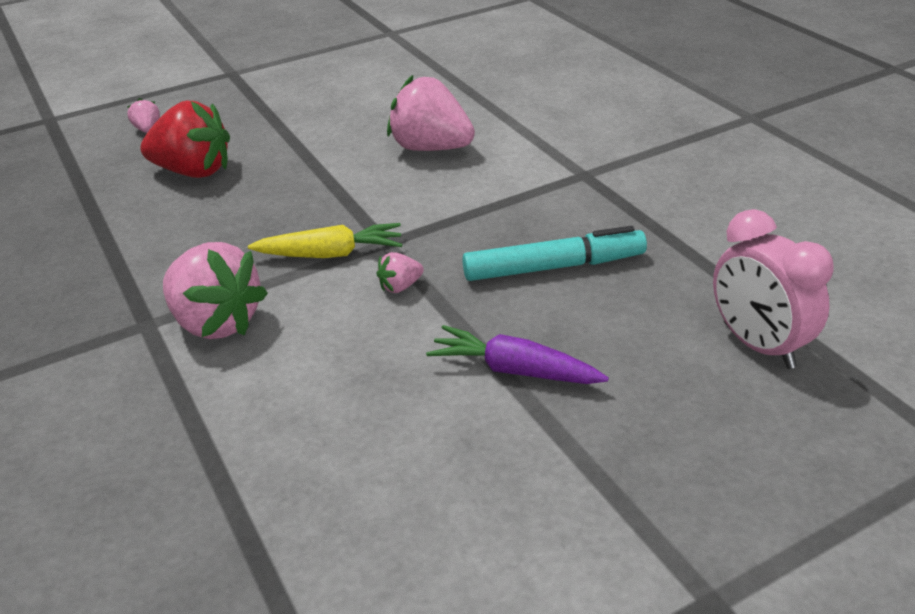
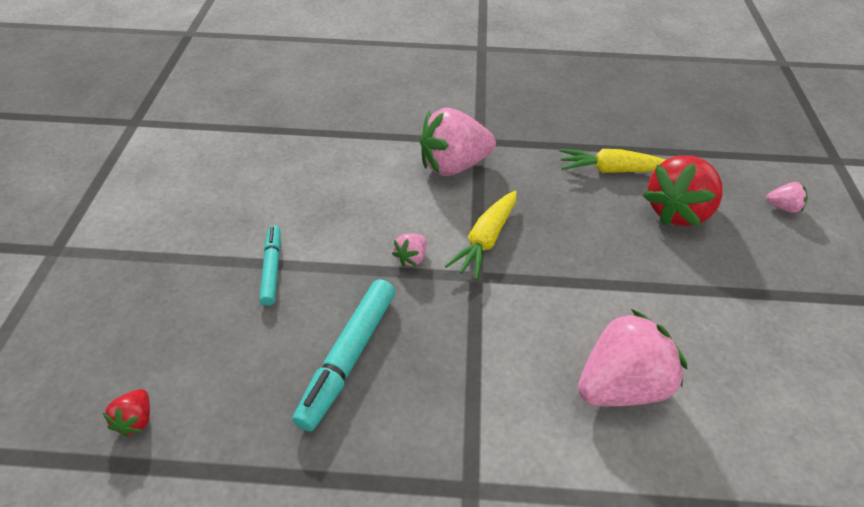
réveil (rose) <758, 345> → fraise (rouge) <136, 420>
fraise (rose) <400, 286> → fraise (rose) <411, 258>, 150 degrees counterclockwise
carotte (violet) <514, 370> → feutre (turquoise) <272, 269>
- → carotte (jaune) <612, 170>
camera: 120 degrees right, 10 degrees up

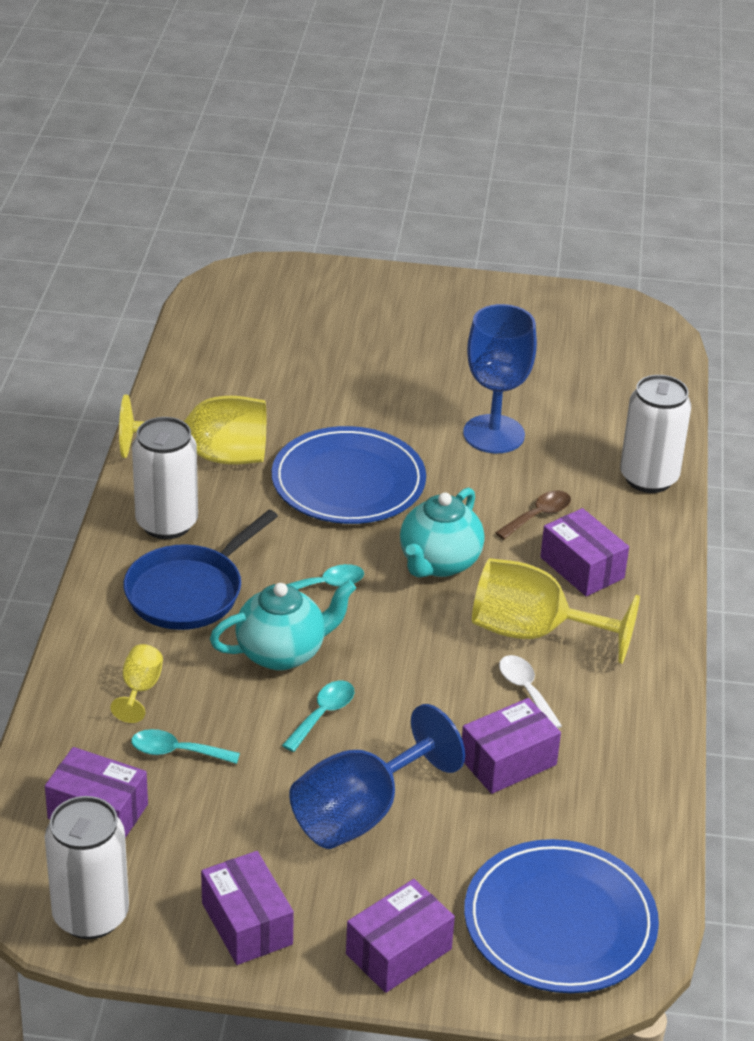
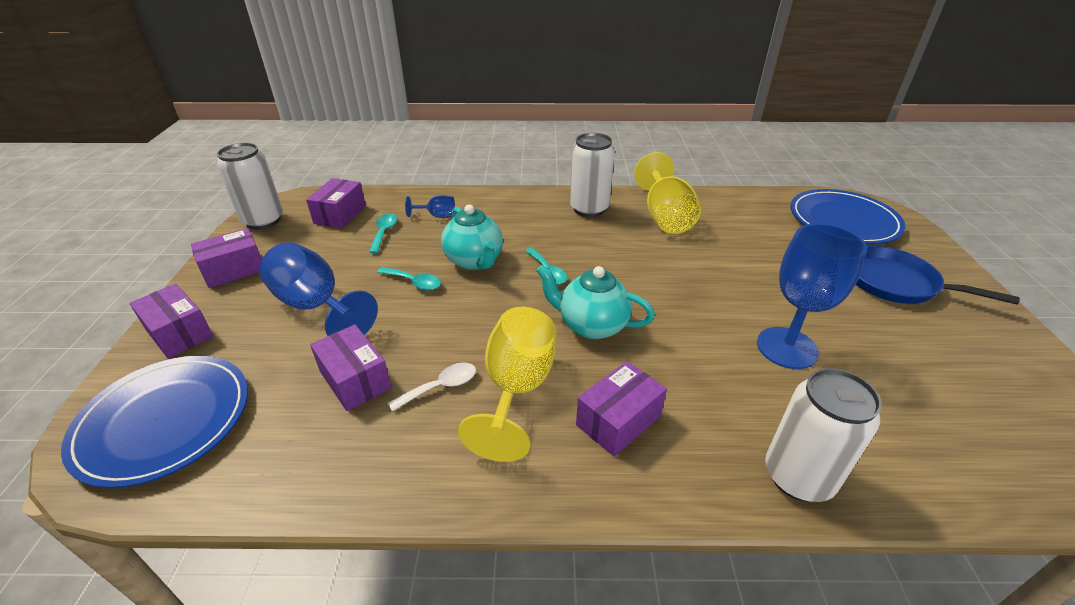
assiette (bleu) <348, 481> → assiette (bleu) <843, 220>, moved
cuillère (marron) <538, 515> → -
poêle (bleu) <189, 591> → poêle (bleu) <896, 283>, moved
verre à pied (jaune) <140, 689> → verre à pied (bleu) <437, 216>
camera: 85 degrees right, 0 degrees up

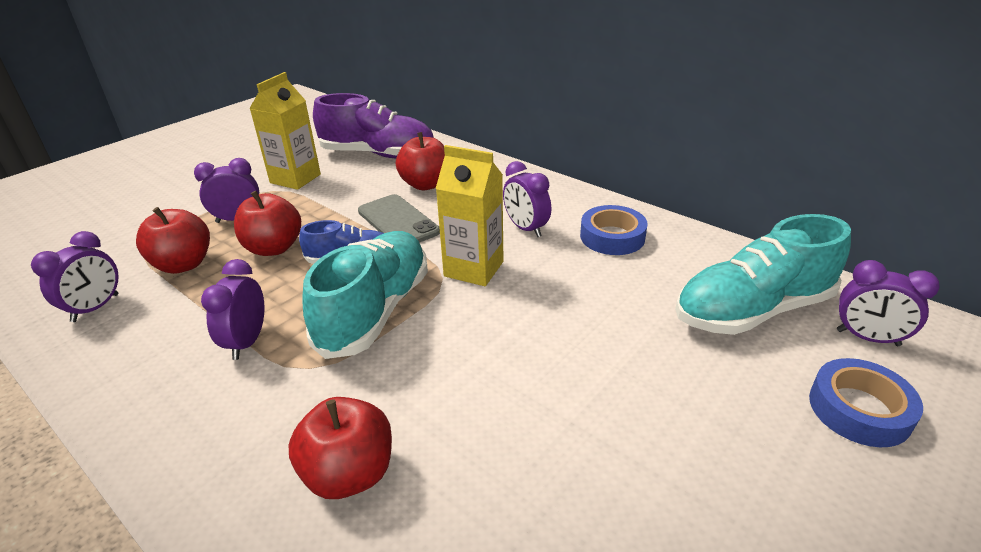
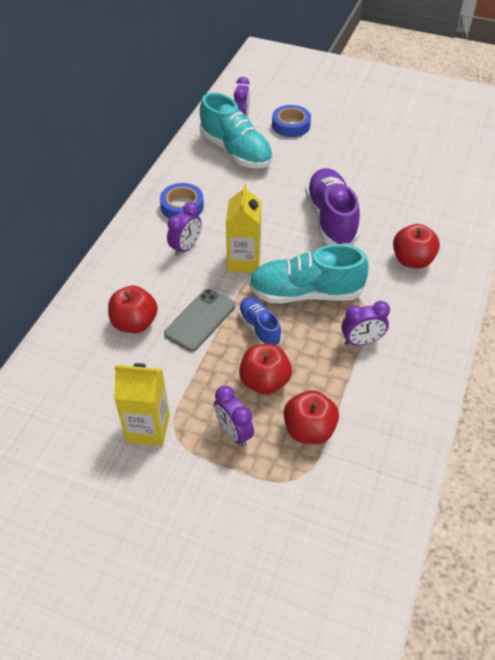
chaussure (violet) <378, 154> → chaussure (violet) <331, 219>, moved
réveil (violet) <95, 308> → -
camera: 110 degrees left, 15 degrees up

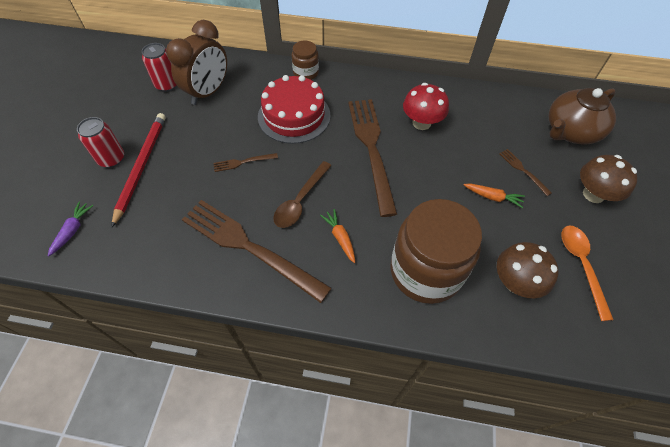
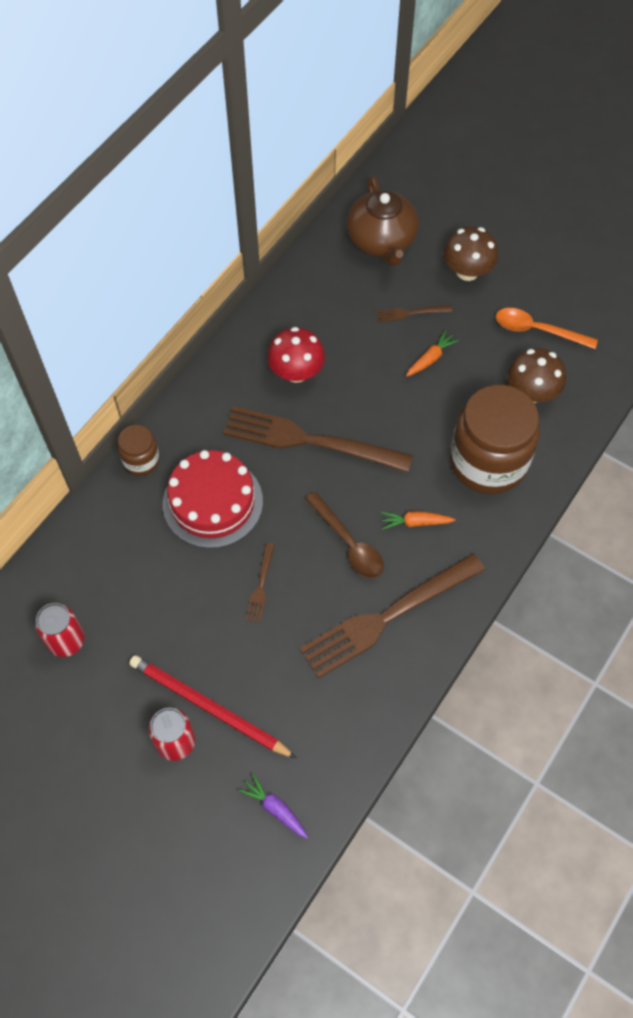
réveil (marron) <208, 92> → -
camera: 65 degrees left, 5 degrees up

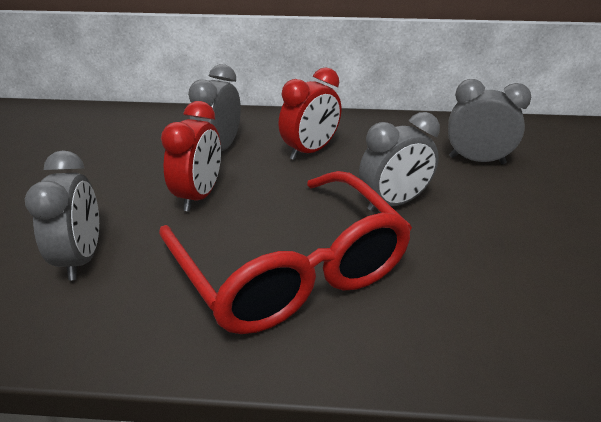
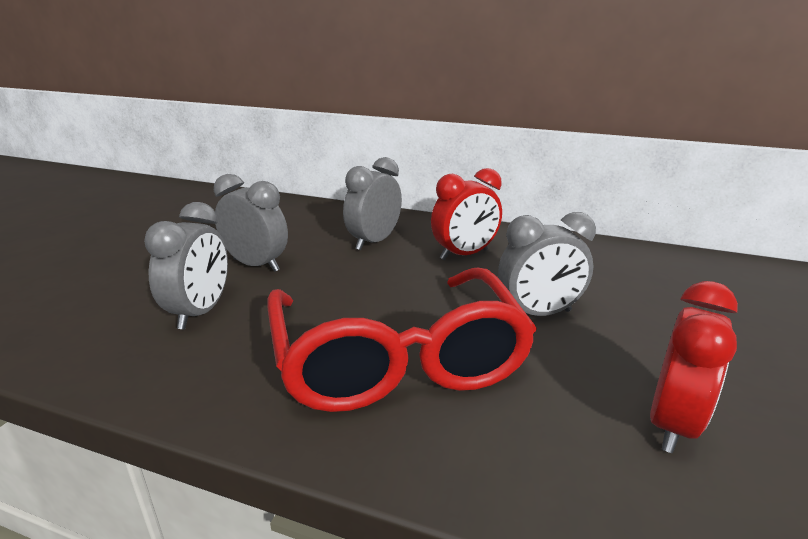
réveil (gris) <477, 160> → réveil (gris) <256, 265>, moved
réveil (rouge) <199, 196> → réveil (rouge) <671, 423>, moved
camera: 15 degrees right, 10 degrees down

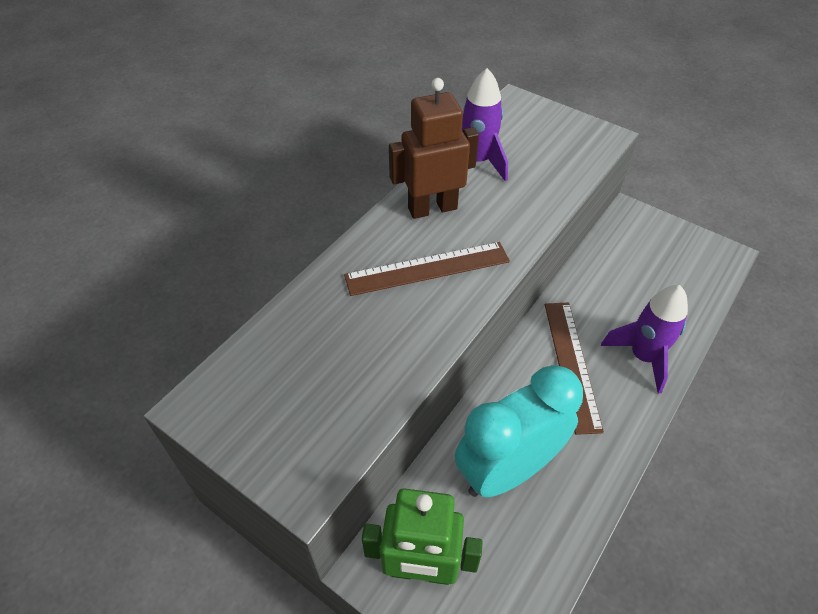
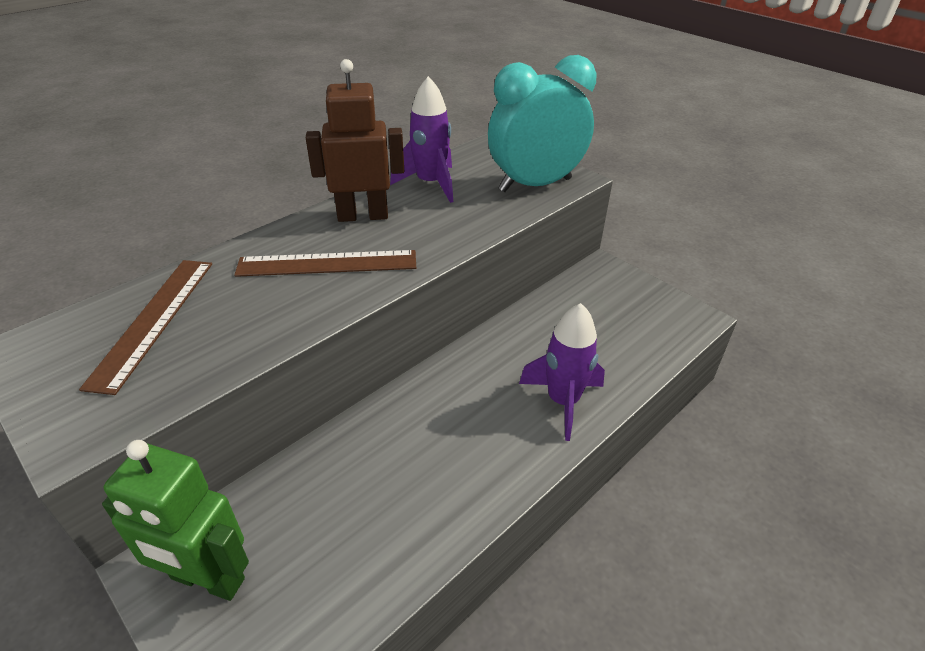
règle (marron) <571, 364> → règle (marron) <153, 320>, moved
réveil (turquoise) <507, 470> → réveil (turquoise) <535, 185>, moved
camera: 10 degrees right, 10 degrees down

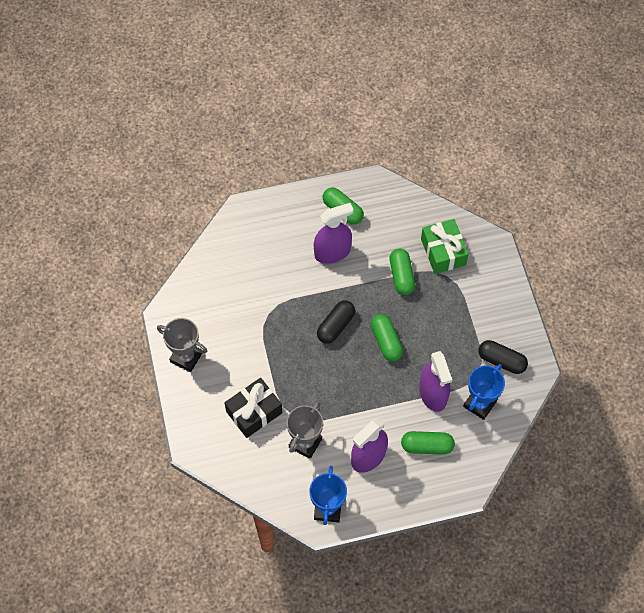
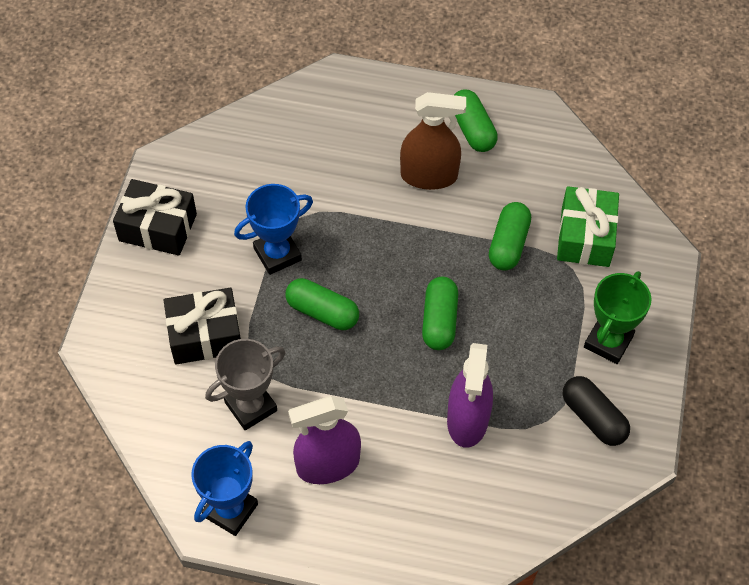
vaporisateur (violet) <332, 252> → vaporisateur (marron) <429, 176>
gélule (noir) <335, 326> → -
trophée (gris) <186, 357> → cadeau (noir) <158, 227>
trophée (bleu) <479, 404> → trophée (bleu) <277, 254>, moved
gélule (vert) <427, 446> → gélule (vert) <322, 312>, moved
- → trophée (vert) <608, 342>
camera: 25 degrees right, 5 degrees down

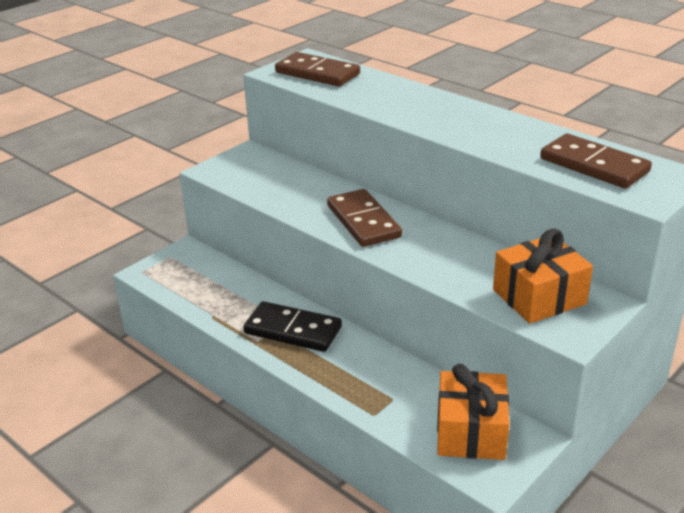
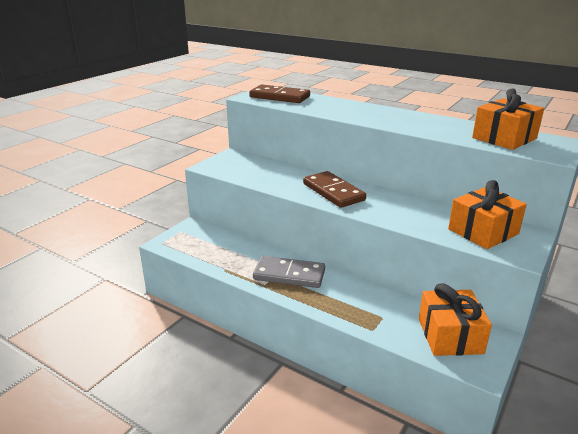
domino (marron) <594, 165> → cadeau (orange) <504, 138>
domino (noir) <292, 330> → domino (gris) <289, 275>
camera: 10 degrees left, 5 degrees down

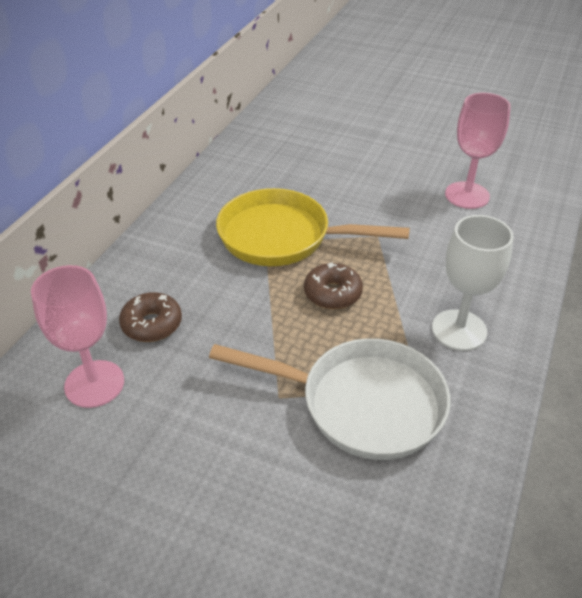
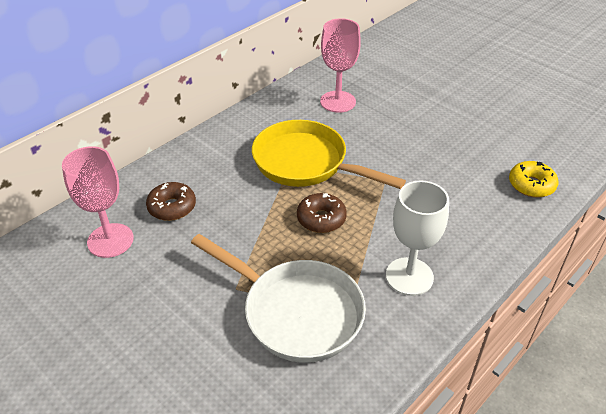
verre à pied (rose) <467, 195> → verre à pied (rose) <338, 102>, moved
- → beignet (jaune) <531, 185>
camera: 20 degrees right, 0 degrees up

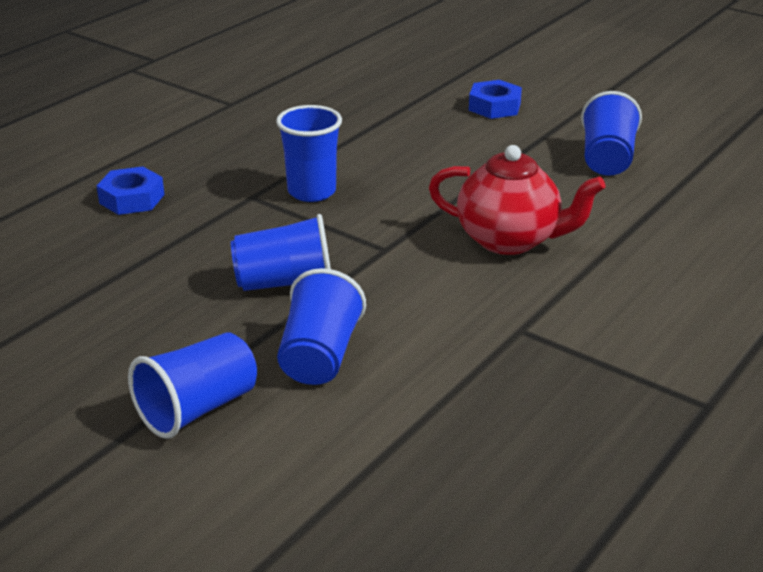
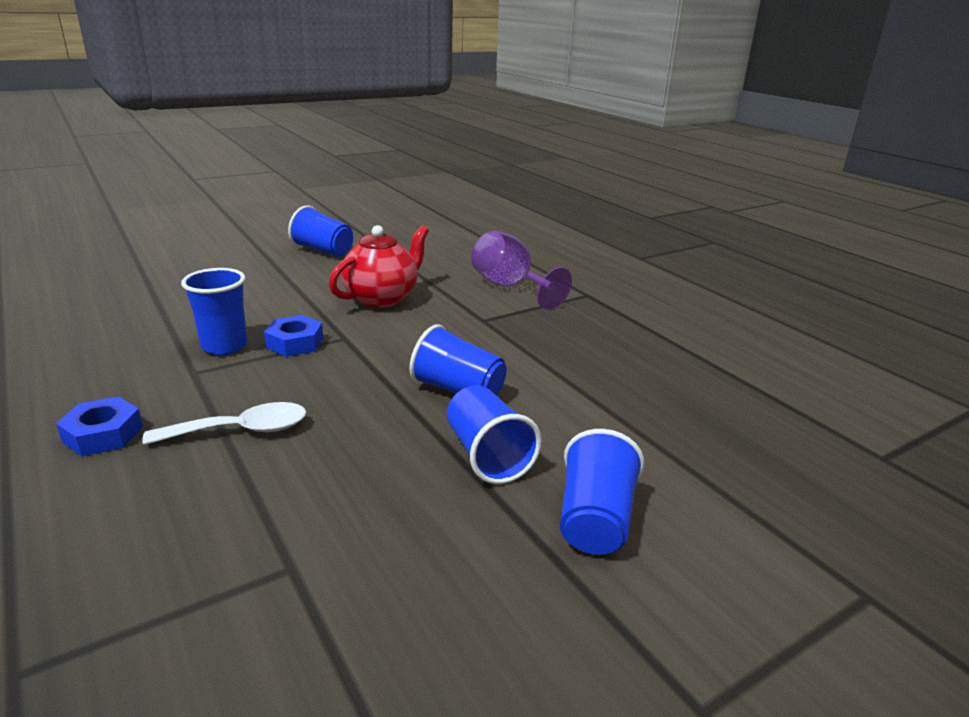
écrou (bleu) <494, 107> → écrou (bleu) <295, 343>, moved
gobelet (bleu) <285, 283> → gobelet (bleu) <595, 520>, moved
- → verre à pied (violet) <510, 287>
- → cuillère (blanc) <241, 430>
camera: 70 degrees left, 5 degrees down

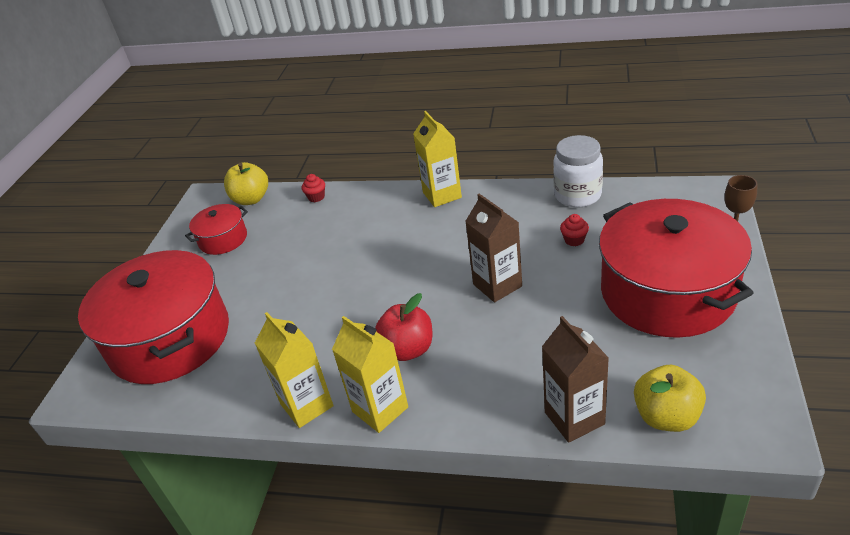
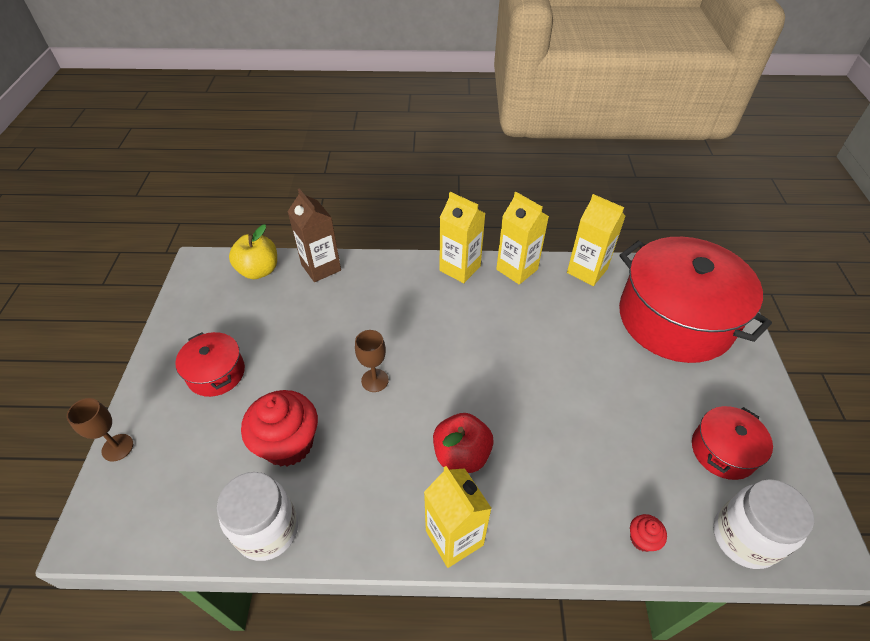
pomme (jaune) <251, 199> → bocal (blanc) <744, 537>
brique de lait (marron) <497, 285> → verre à pied (marron) <375, 380>
marmite (rouge) <667, 292> → marmite (rouge) <216, 373>, x0.47
muffin (rouge) <574, 240> → muffin (rouge) <288, 444>, x2.26
pomme (rouge) <408, 349> → pomme (rouge) <461, 454>, moved
- → brique de lait (jaune) <587, 271>
camera: 165 degrees right, 10 degrees up

